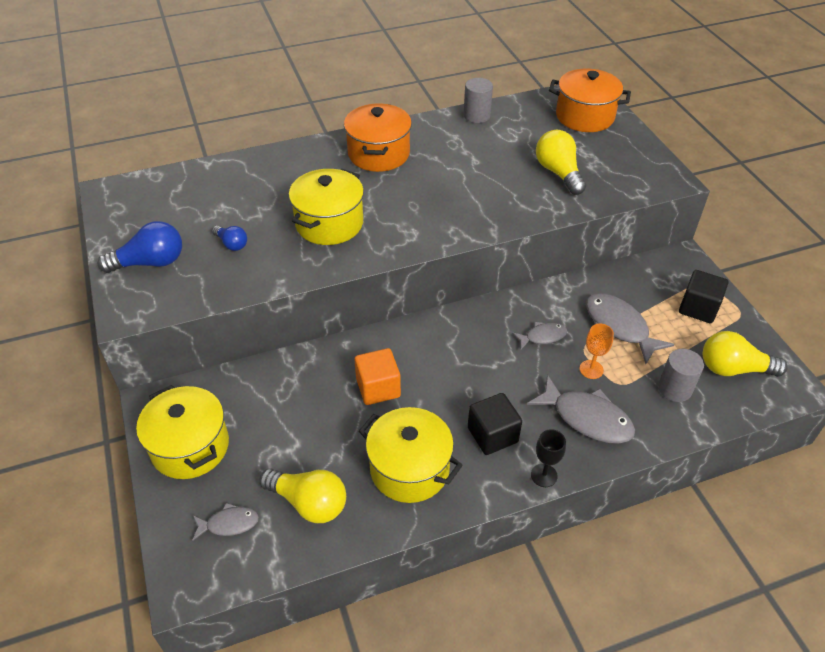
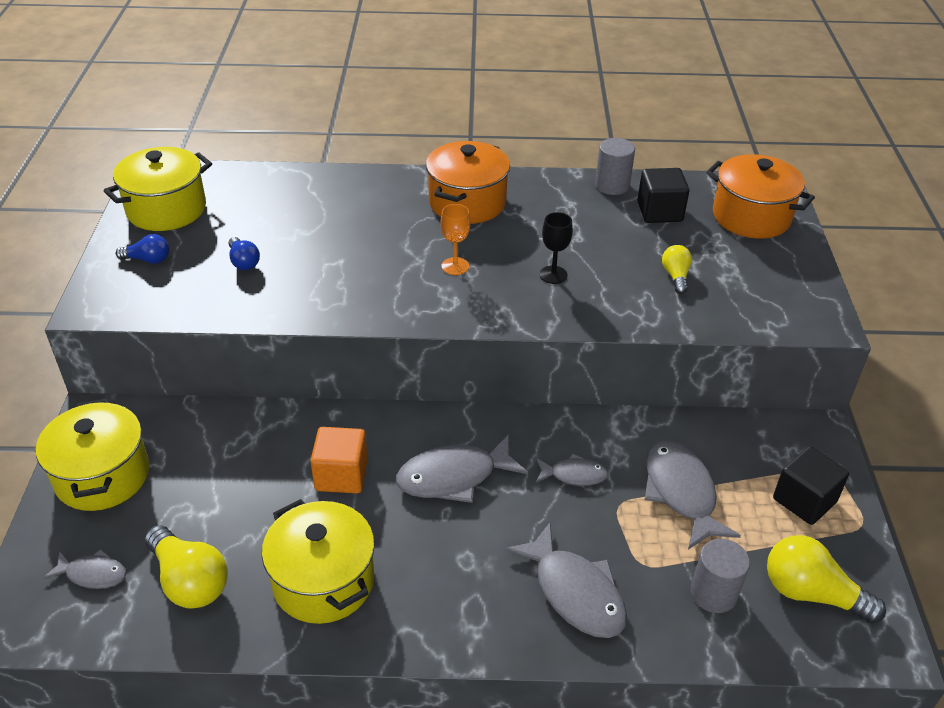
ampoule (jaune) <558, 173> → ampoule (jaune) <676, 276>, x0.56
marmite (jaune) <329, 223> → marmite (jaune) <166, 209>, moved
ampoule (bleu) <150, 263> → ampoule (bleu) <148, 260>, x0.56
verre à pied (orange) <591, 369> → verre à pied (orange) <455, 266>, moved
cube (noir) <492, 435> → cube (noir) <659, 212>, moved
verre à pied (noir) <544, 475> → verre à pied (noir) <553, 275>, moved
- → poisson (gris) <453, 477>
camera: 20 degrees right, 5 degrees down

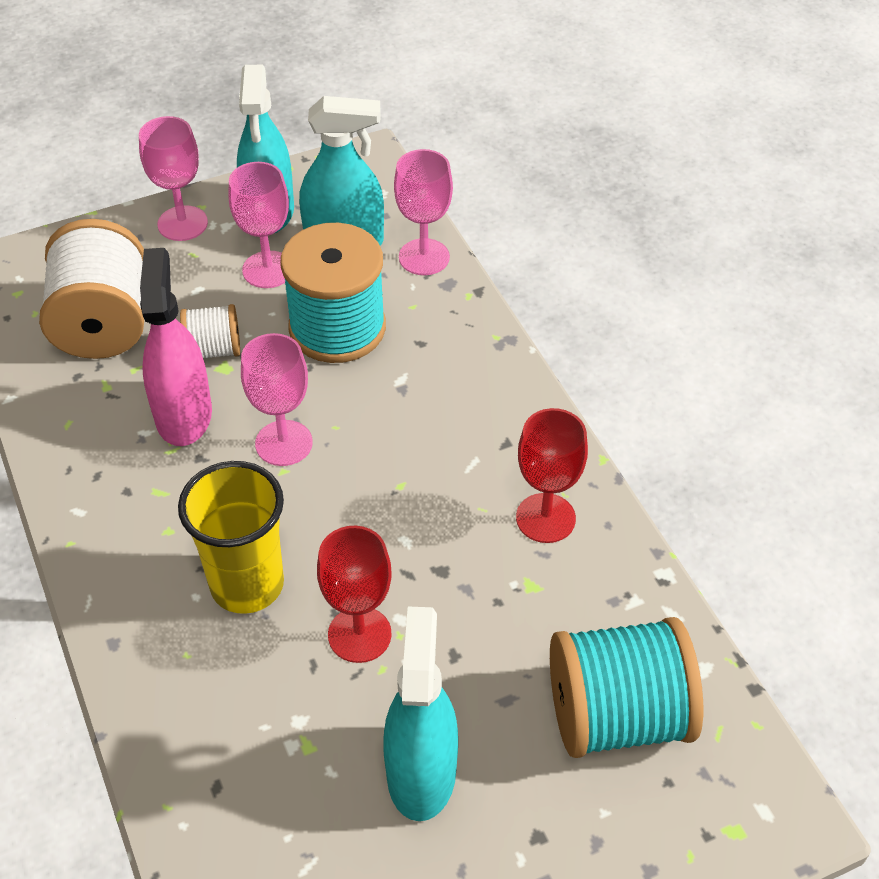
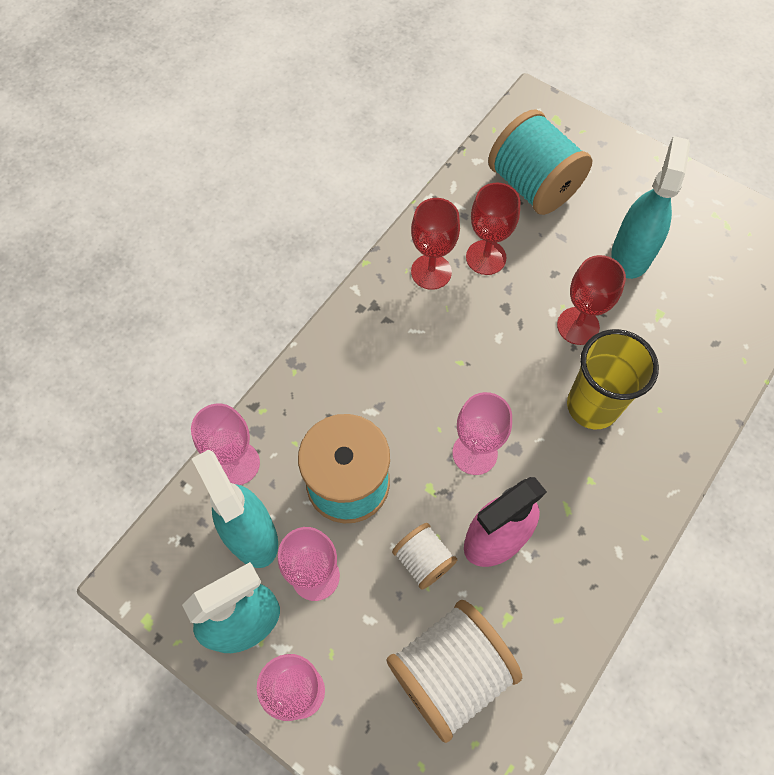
vaporisateur (turquoise) <421, 772> → vaporisateur (turquoise) <631, 254>, 135 degrees clockwise
- → verre à pied (rouge) <486, 257>
camera: 120 degrees left, 15 degrees up

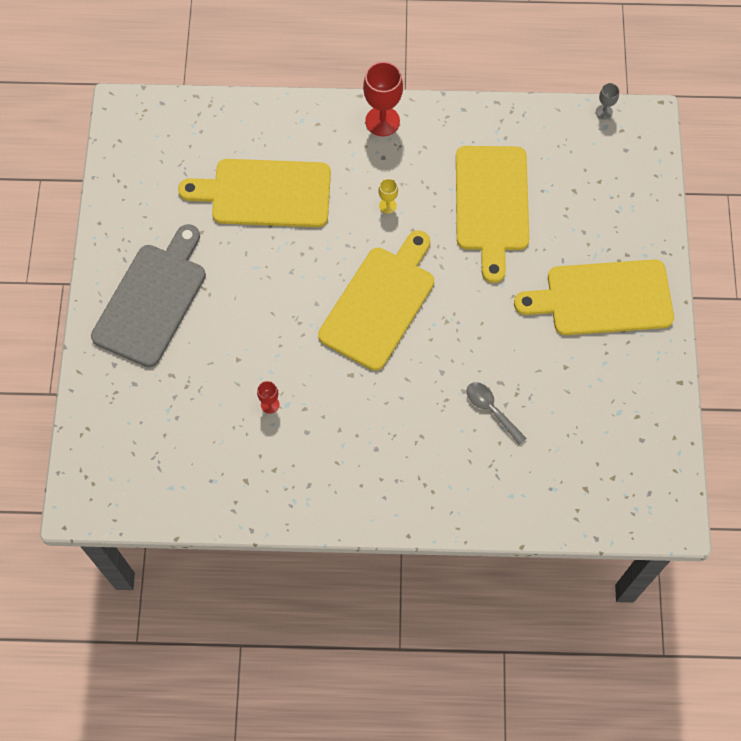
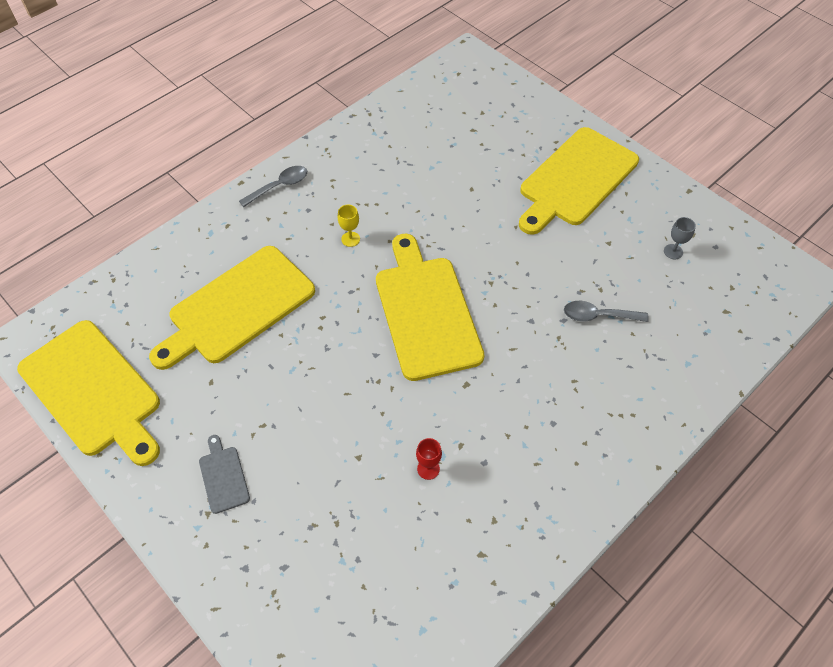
verre à pied (rouge) <382, 121> → cuillère (gris) <279, 186>
verre à pied (gris) <604, 112> → verre à pied (gris) <673, 251>, moved
planche à découper (jaune) <492, 204> → planche à découper (jaune) <93, 391>, moved
planche à découper (gris) <152, 300> → planche à découper (gris) <223, 476>, x0.42
camera: 45 degrees left, 10 degrees down

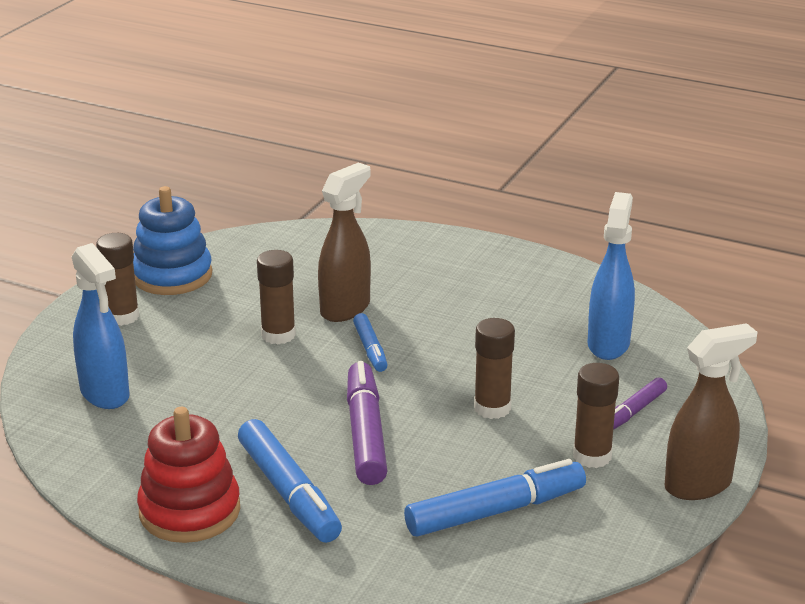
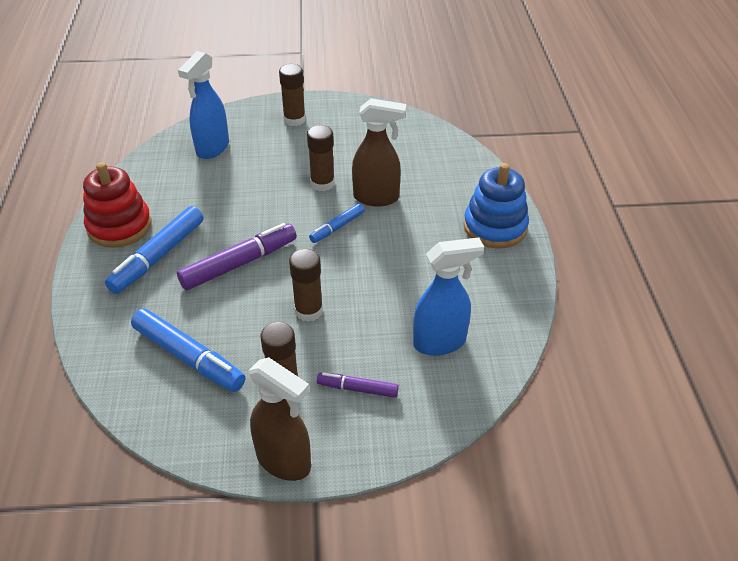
jouet à empiler (bleu) <172, 275> → jouet à empiler (bleu) <495, 227>, moved
camera: 60 degrees right, 15 degrees up

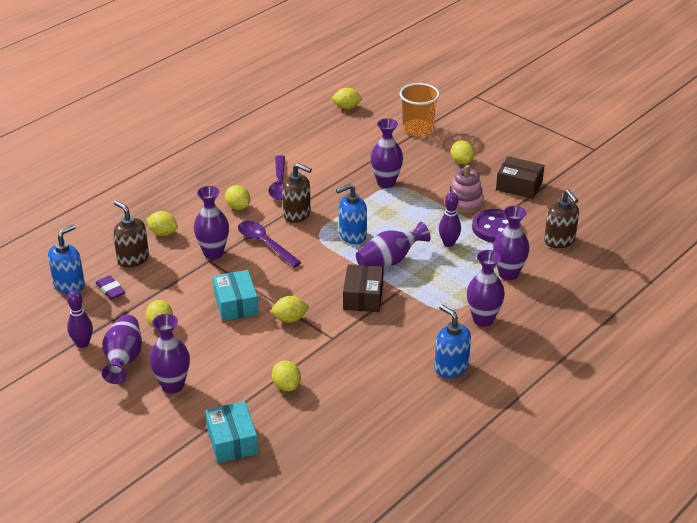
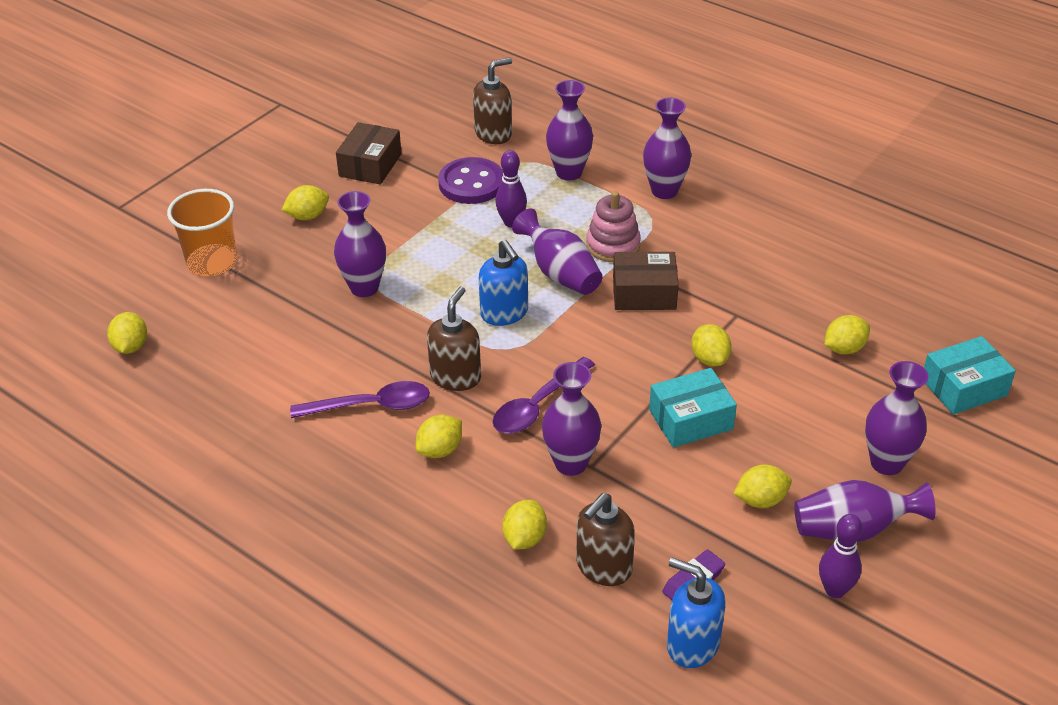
jouet à empiler (rose) <465, 202> → jouet à empiler (rose) <613, 245>, moved
distributeur de savon (bleu) <451, 367> → -
camera: 95 degrees left, 5 degrees up

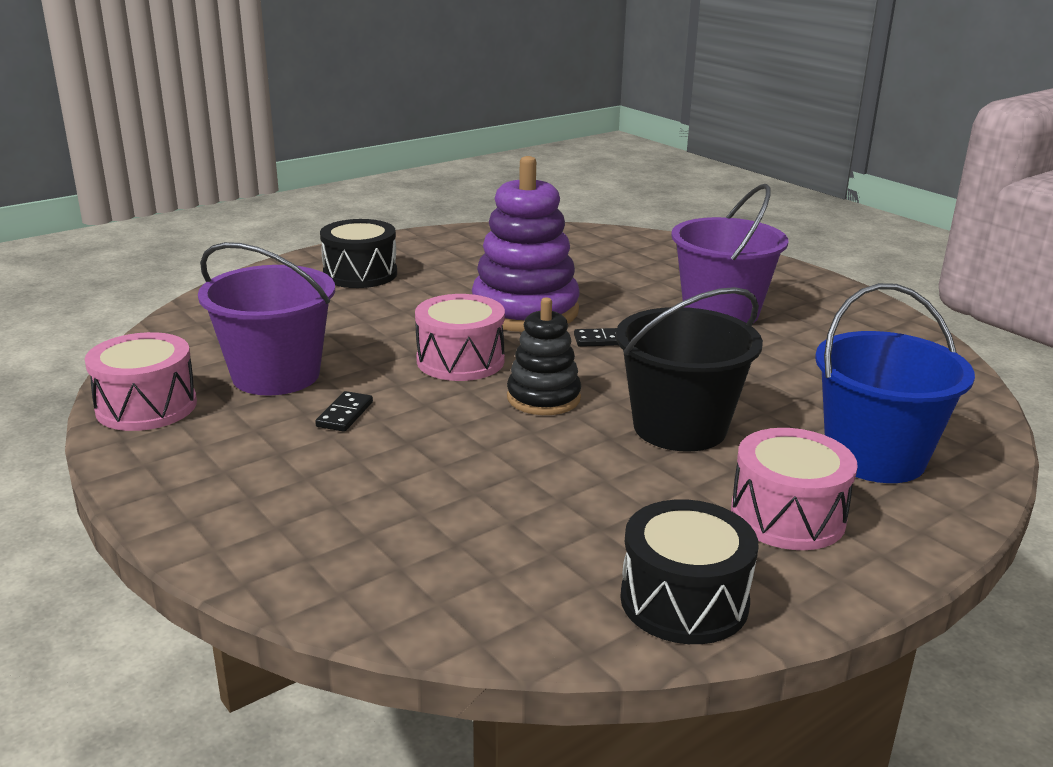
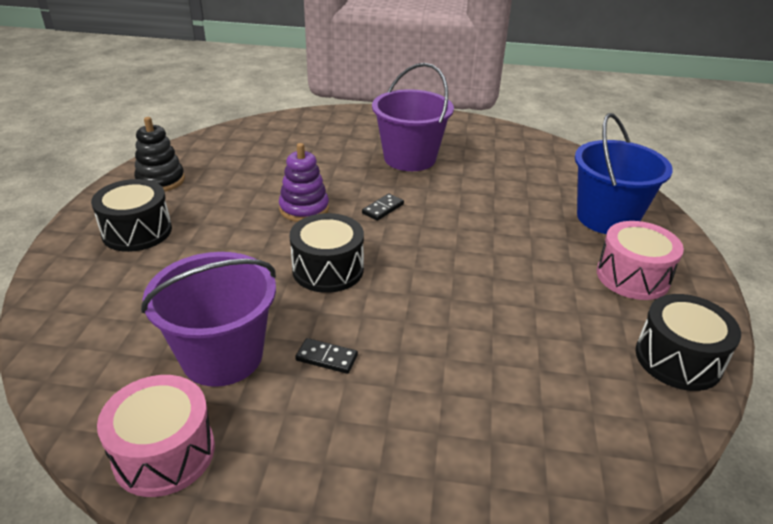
jouet à empiler (violet) <525, 311> → jouet à empiler (violet) <304, 209>, x0.58
seau (noir) <679, 427> → -
tambour (rose) <460, 360> → tambour (noir) <328, 269>
jouet à empiler (noir) <543, 398> → jouet à empiler (noir) <161, 181>, moved
domino (noir) <345, 414> → domino (noir) <327, 358>, 45 degrees counterclockwise
camera: 45 degrees left, 10 degrees up

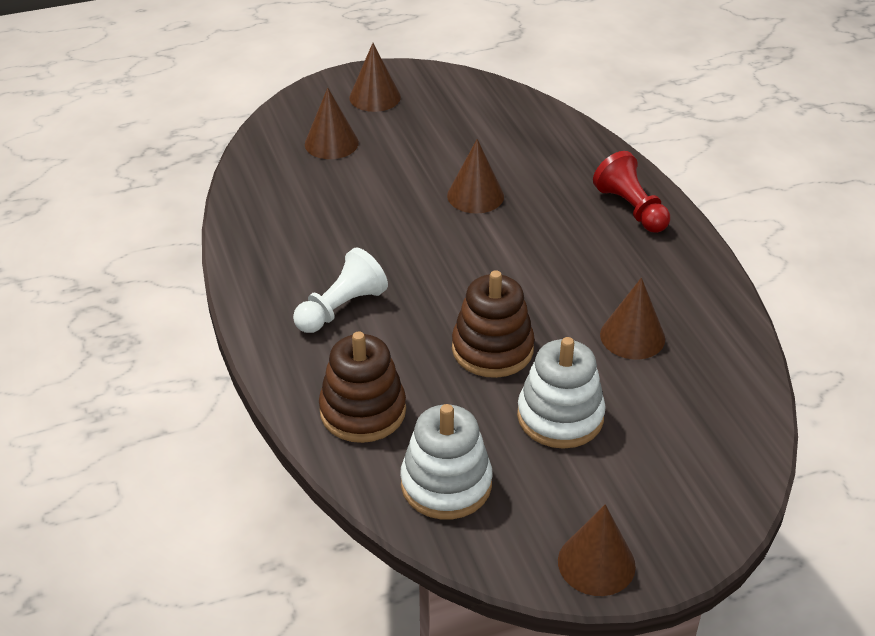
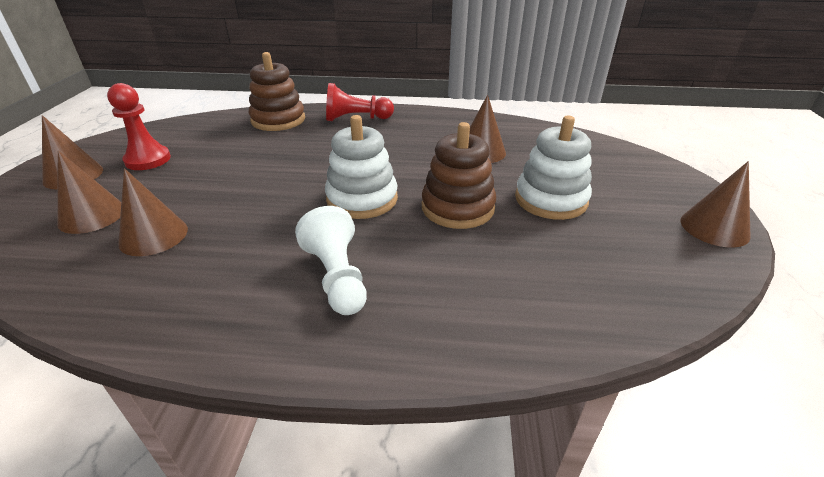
cône (marron) <475, 195> → cône (marron) <153, 235>, moved
jouet à empiler (marron) <363, 411> → jouet à empiler (marron) <278, 120>, moved
jouet à empiler (blanc) <446, 484> → jouet à empiler (blanc) <362, 199>, moved
- → pion (rouge) <148, 160>
camera: 65 degrees left, 5 degrees down

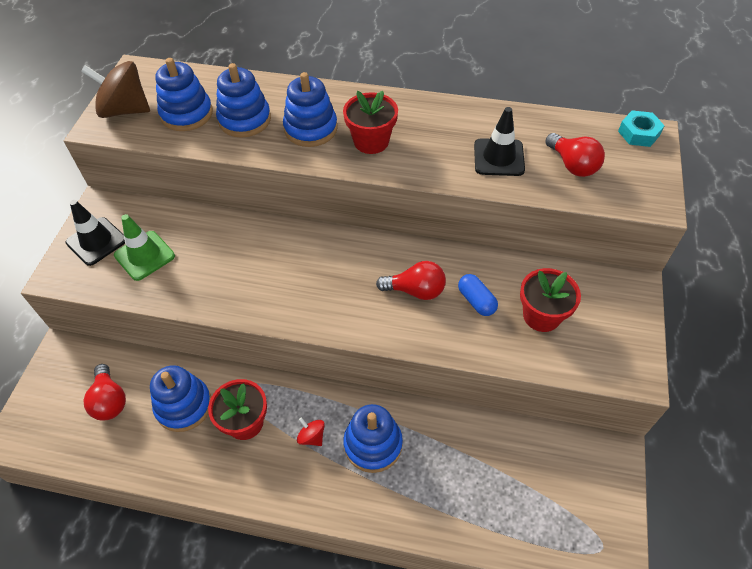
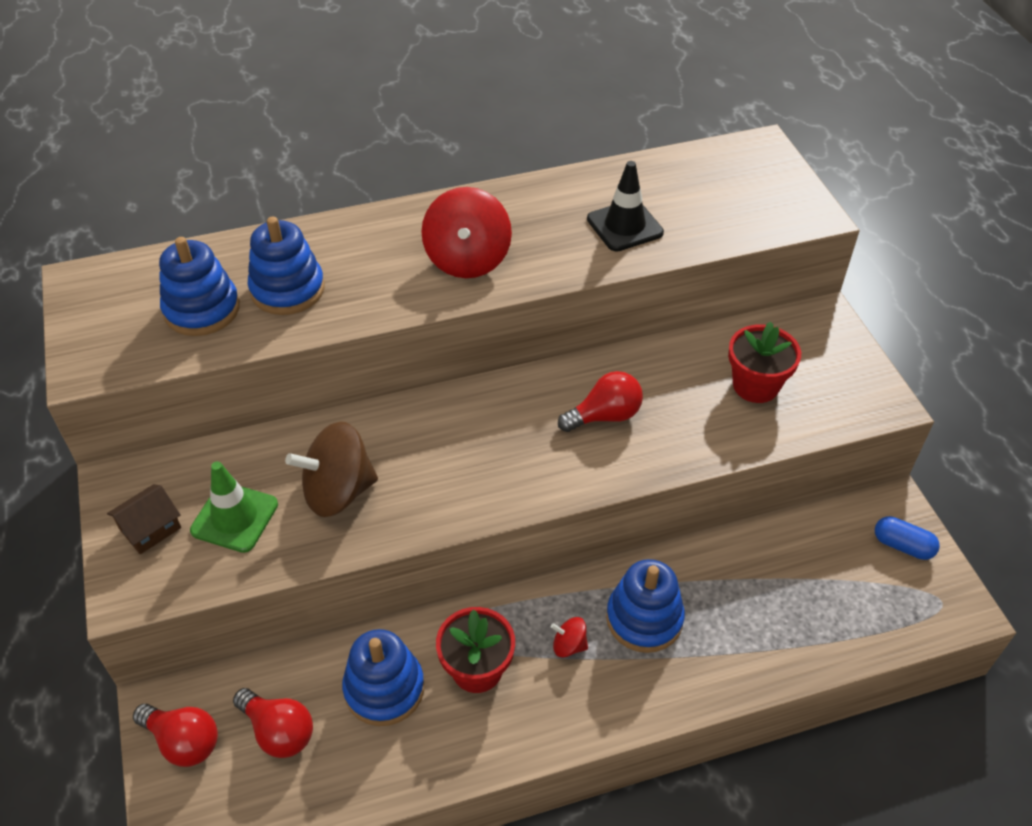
toupie (marron) <125, 110> → toupie (marron) <338, 491>, moved
jouet à empiler (bleu) <311, 129> → -
pot de fleurs (rouge) <371, 141> → toupie (rouge) <467, 259>
écrou (turquoise) <638, 133> → -
ampoule (rouge) <572, 165> → ampoule (rouge) <183, 741>, moved
cône de chantier (noir) <96, 241> → maison (marron) <150, 528>
gélule (bleu) <476, 301> → gélule (bleu) <902, 545>, moved
camera: 30 degrees left, 5 degrees down

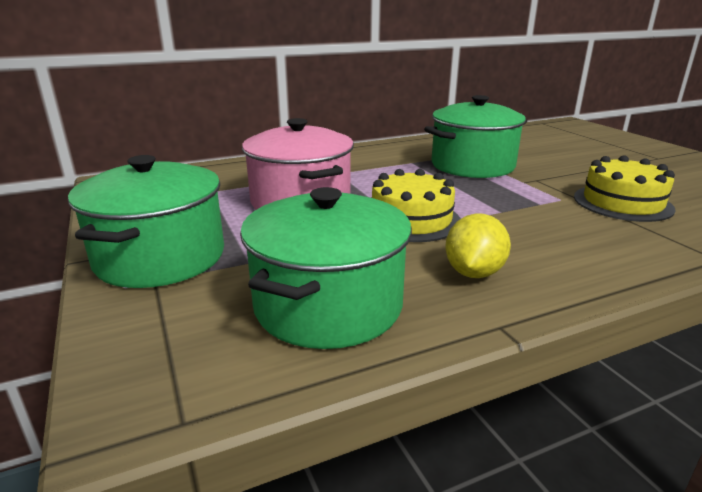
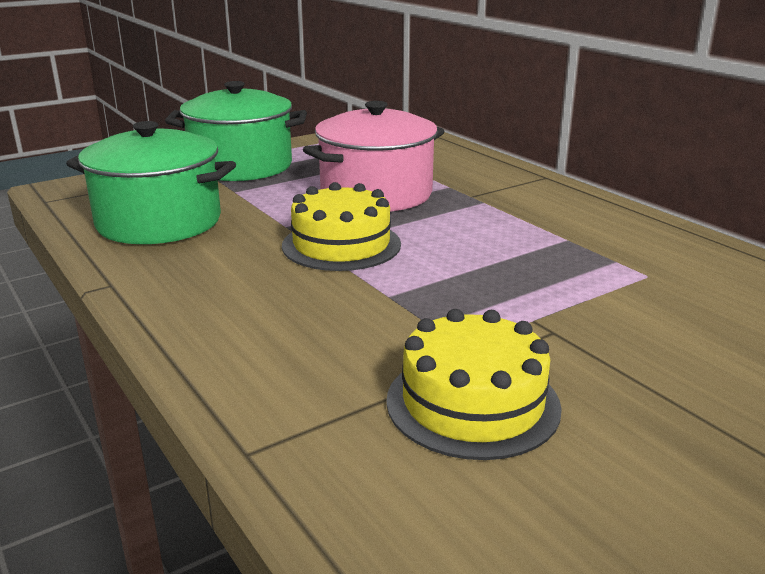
marmite (vert) <472, 165> → -
citron (jaune) <473, 273> → -
camera: 80 degrees right, 0 degrees up

